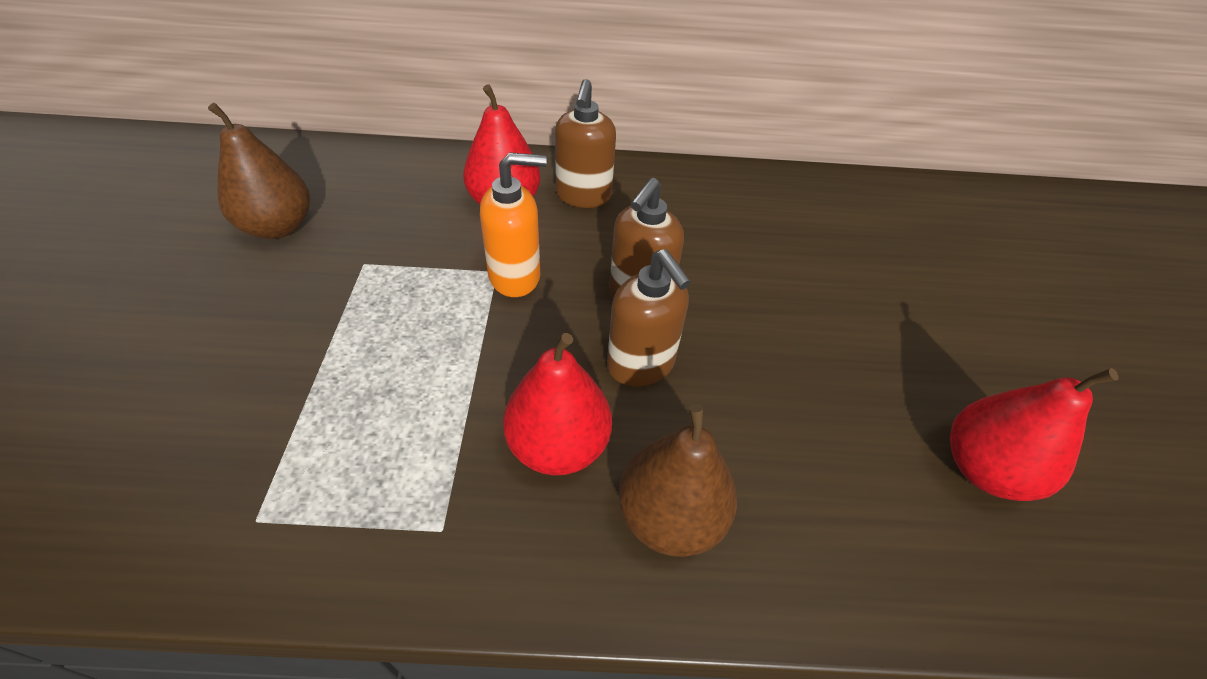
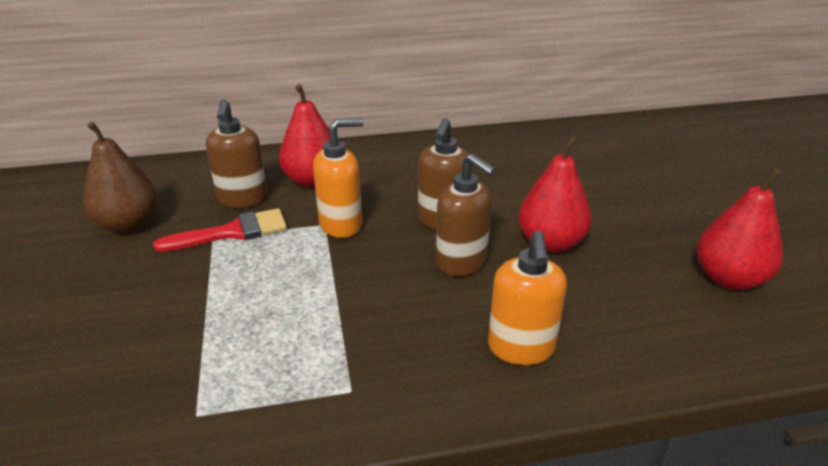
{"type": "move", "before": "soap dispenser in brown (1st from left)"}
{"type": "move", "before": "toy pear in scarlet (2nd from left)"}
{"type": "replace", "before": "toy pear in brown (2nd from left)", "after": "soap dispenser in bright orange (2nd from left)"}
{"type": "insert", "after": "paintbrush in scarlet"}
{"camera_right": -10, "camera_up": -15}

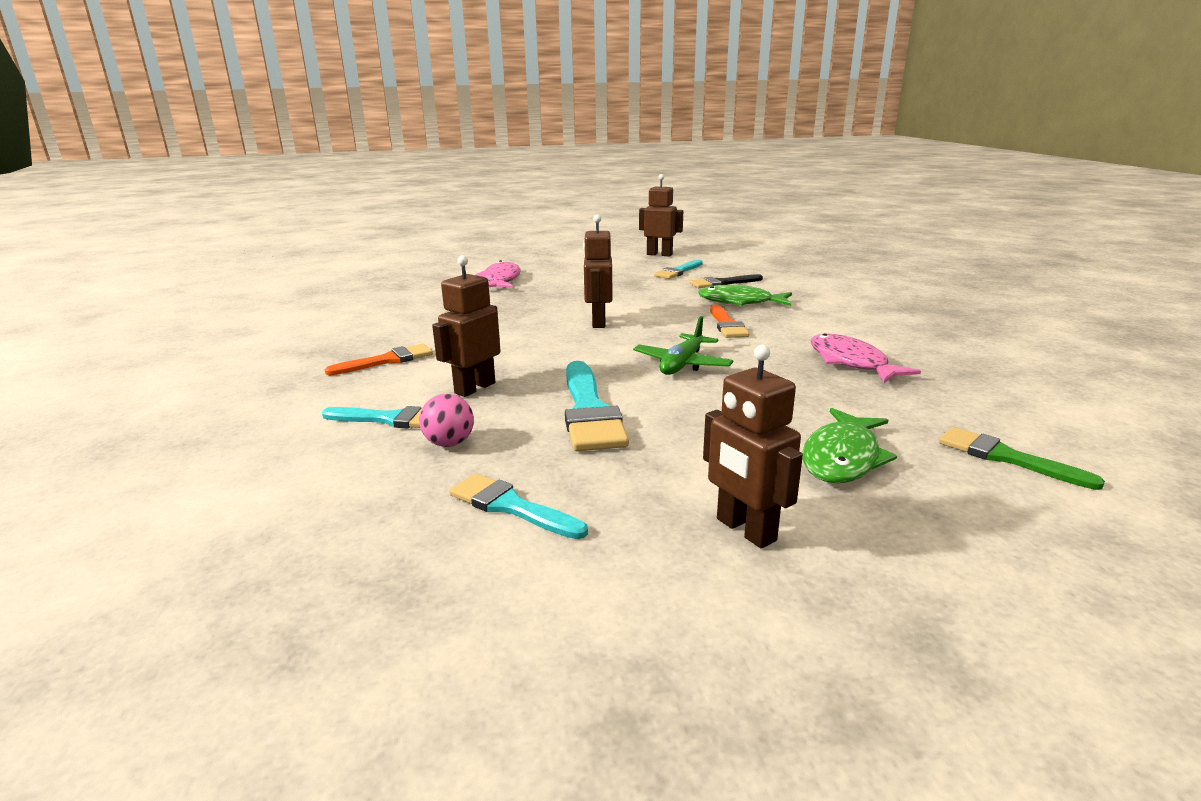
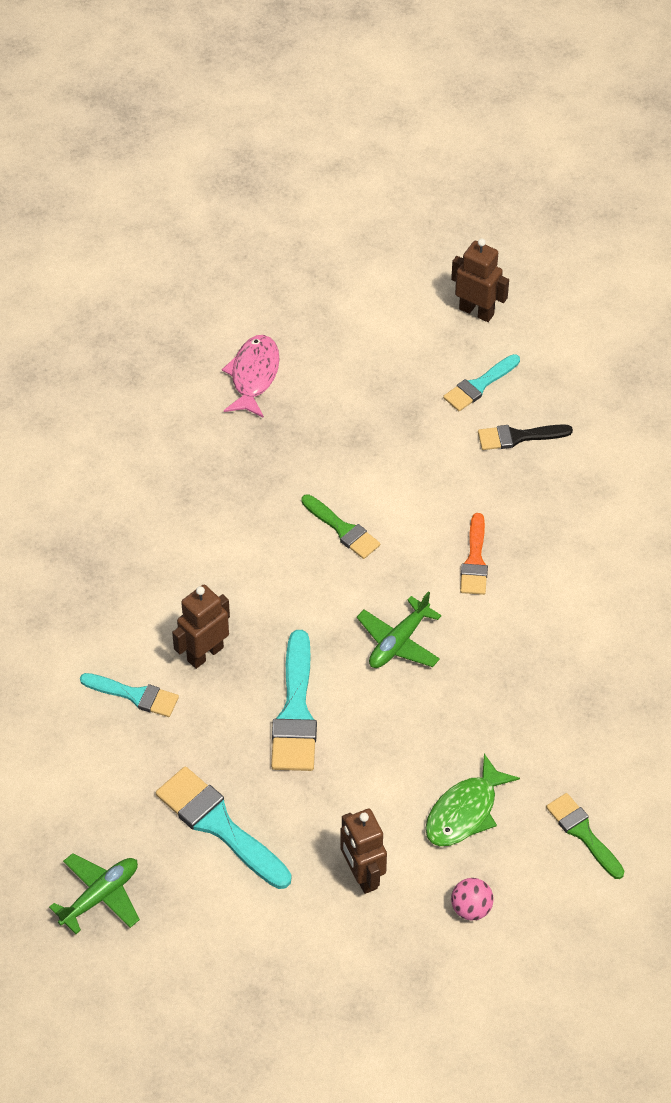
{"type": "replace", "before": "robot in brown (2nd from left)", "after": "paintbrush in emerald (1st from left)"}
{"type": "delete", "before": "fish in emerald (1st from left)"}
{"type": "delete", "before": "fish in pink (2nd from left)"}
{"type": "delete", "before": "paintbrush in bright orange (1st from left)"}
{"type": "move", "before": "ball in pink"}
{"type": "resize", "before": "paintbrush in aqua (2nd from left)", "scale": 1.6}
{"type": "insert", "after": "toy plane in emerald (1st from left)"}
{"camera_right": 10, "camera_up": 30}

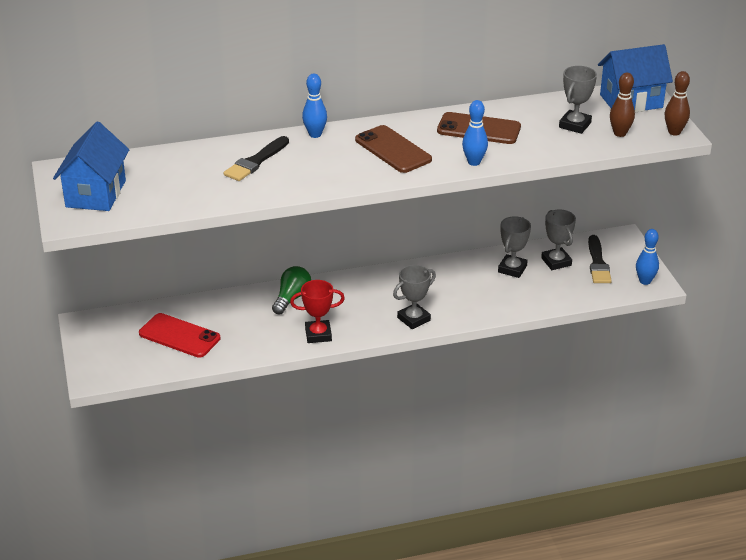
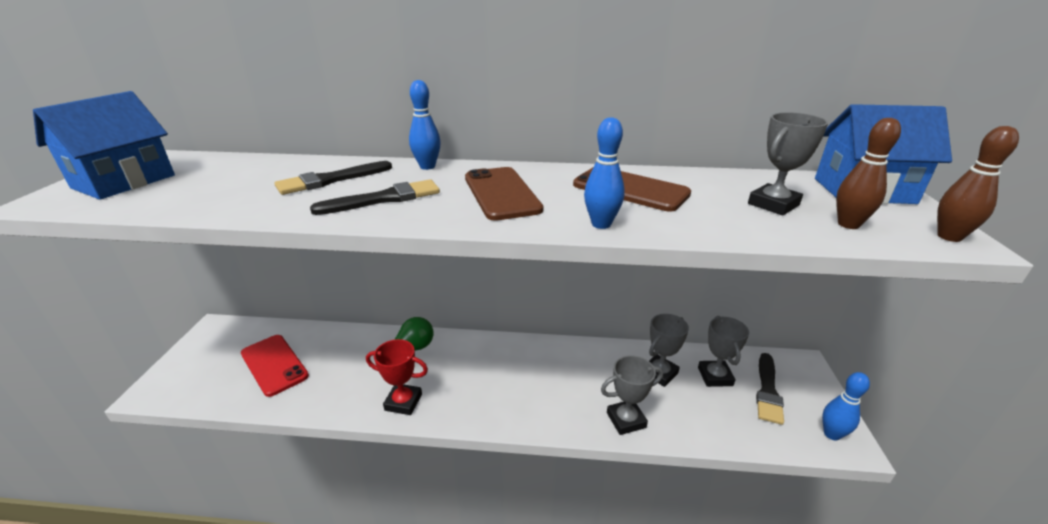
{"type": "move", "before": "award cup in ash-grey (1st from left)"}
{"type": "insert", "after": "paintbrush in ebony (2nd from left)"}
{"camera_right": 20, "camera_up": -5}

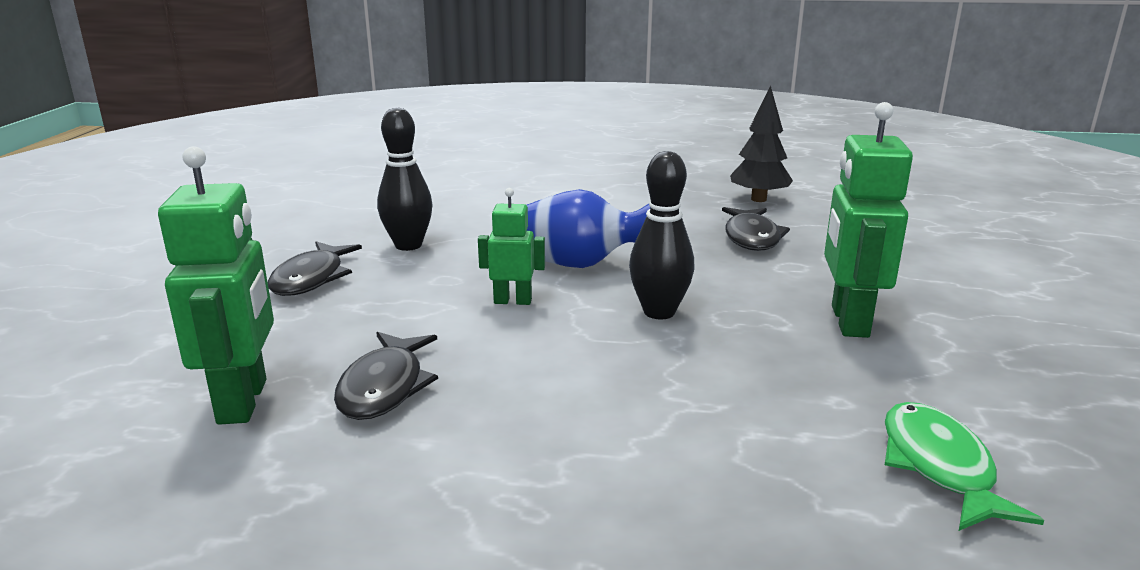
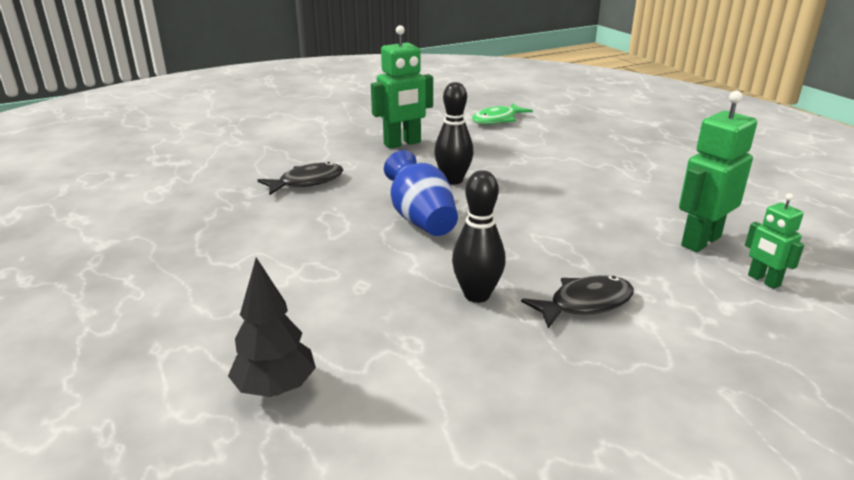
{"type": "move", "before": "tree in ebony"}
{"type": "move", "before": "robot in emerald (2nd from left in the first image)", "after": "robot in emerald (3rd from left)"}
{"type": "delete", "before": "fish in ebony (2nd from left)"}
{"camera_right": -125, "camera_up": 5}

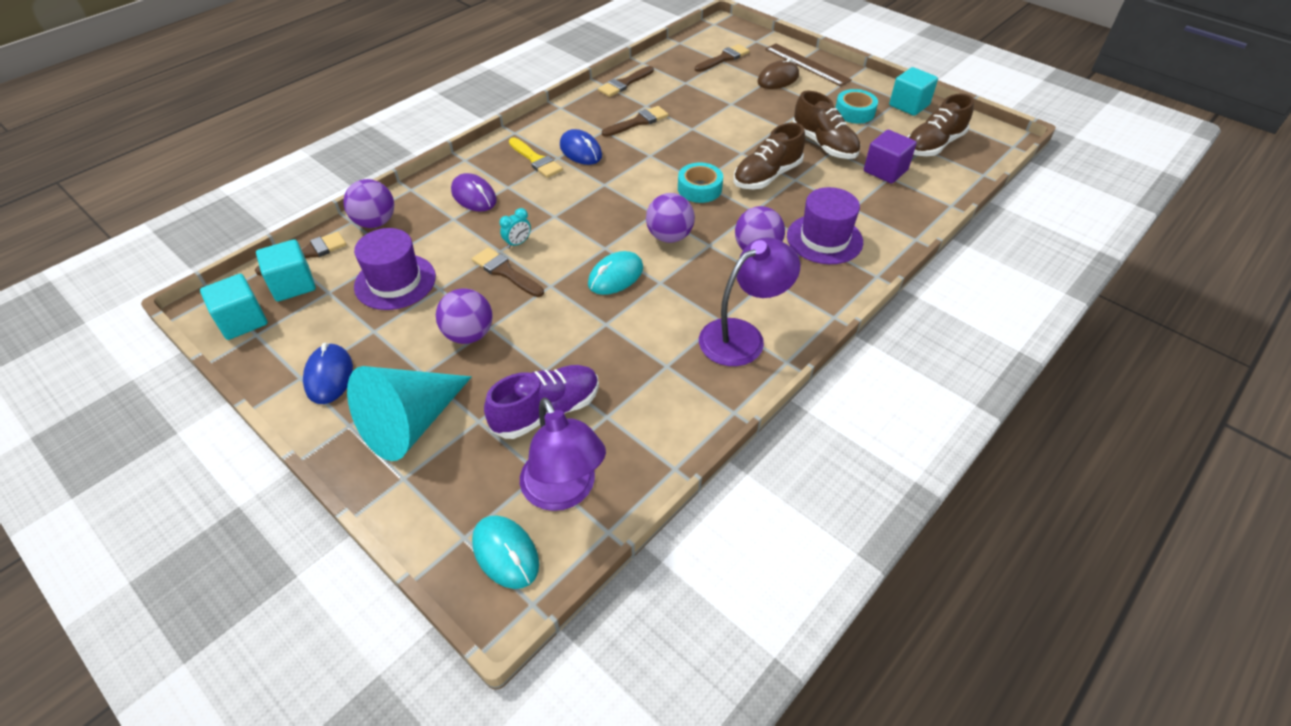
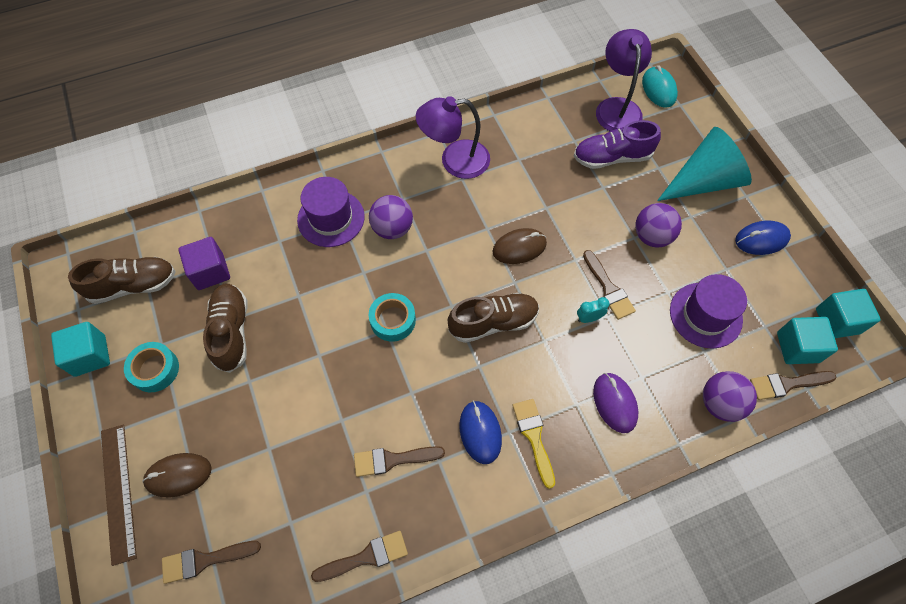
{"type": "move", "before": "shoe in brown (1st from left in the first image)", "after": "shoe in brown (3rd from left)"}
{"type": "delete", "before": "ball in royal purple (3rd from left)"}
{"type": "recolor", "before": "mouse in aqua (2nd from left)", "after": "mouse in brown (2nd from left)"}
{"type": "rotate", "before": "mouse in royal blue (1st from left in the first image)", "turn": 60}
{"camera_right": -155, "camera_up": 15}

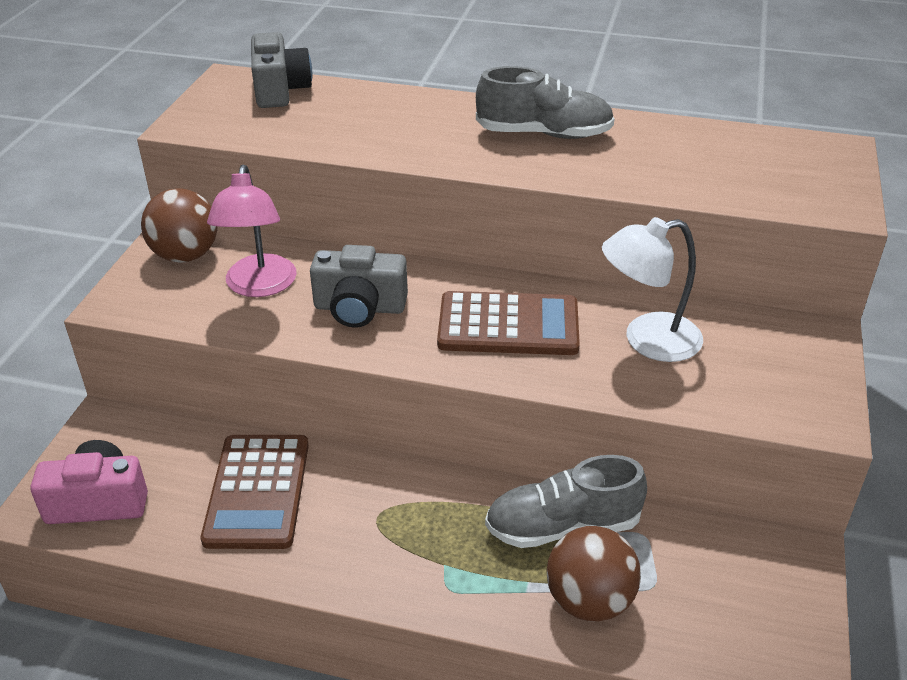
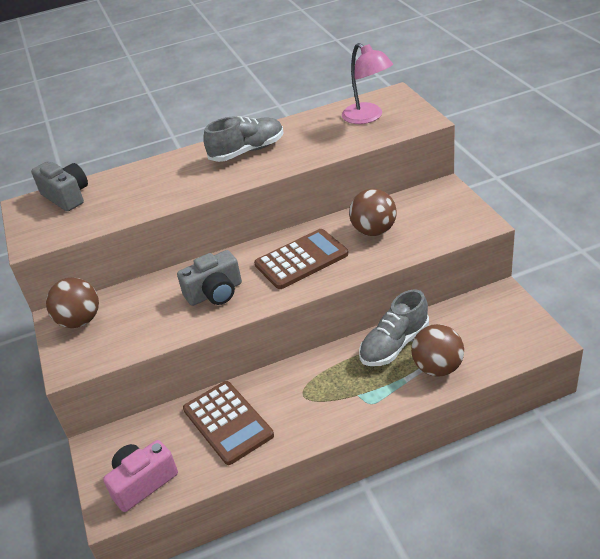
{"type": "move", "before": "lamp in pink"}
{"type": "replace", "before": "lamp in snow-white", "after": "ball in brown (2nd from left)"}
{"camera_right": -30, "camera_up": 0}

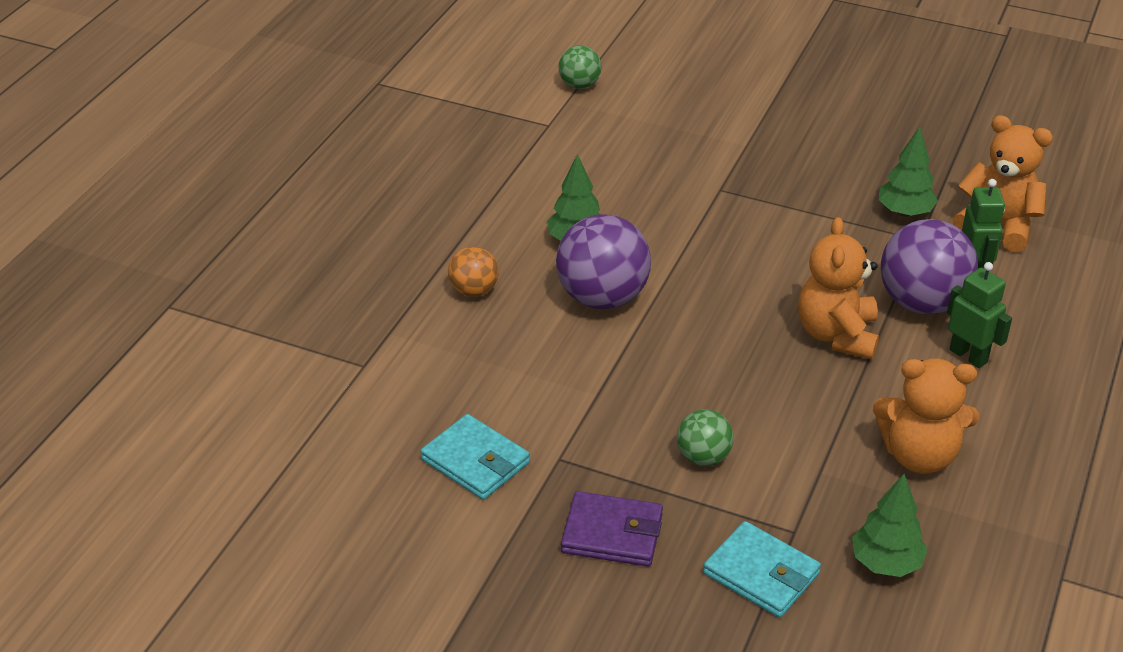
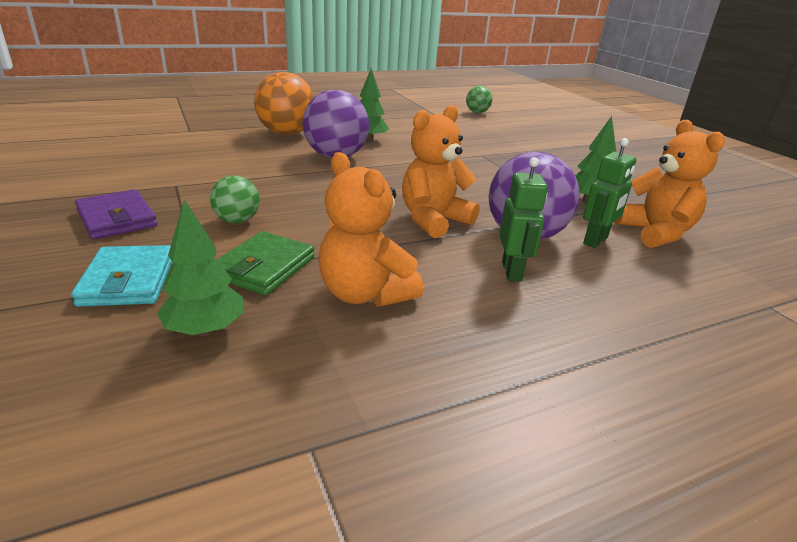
{"type": "resize", "before": "ball in bright orange", "scale": 1.86}
{"type": "delete", "before": "billfold in aqua (1st from left)"}
{"type": "insert", "after": "billfold in emerald"}
{"camera_right": 40, "camera_up": -10}

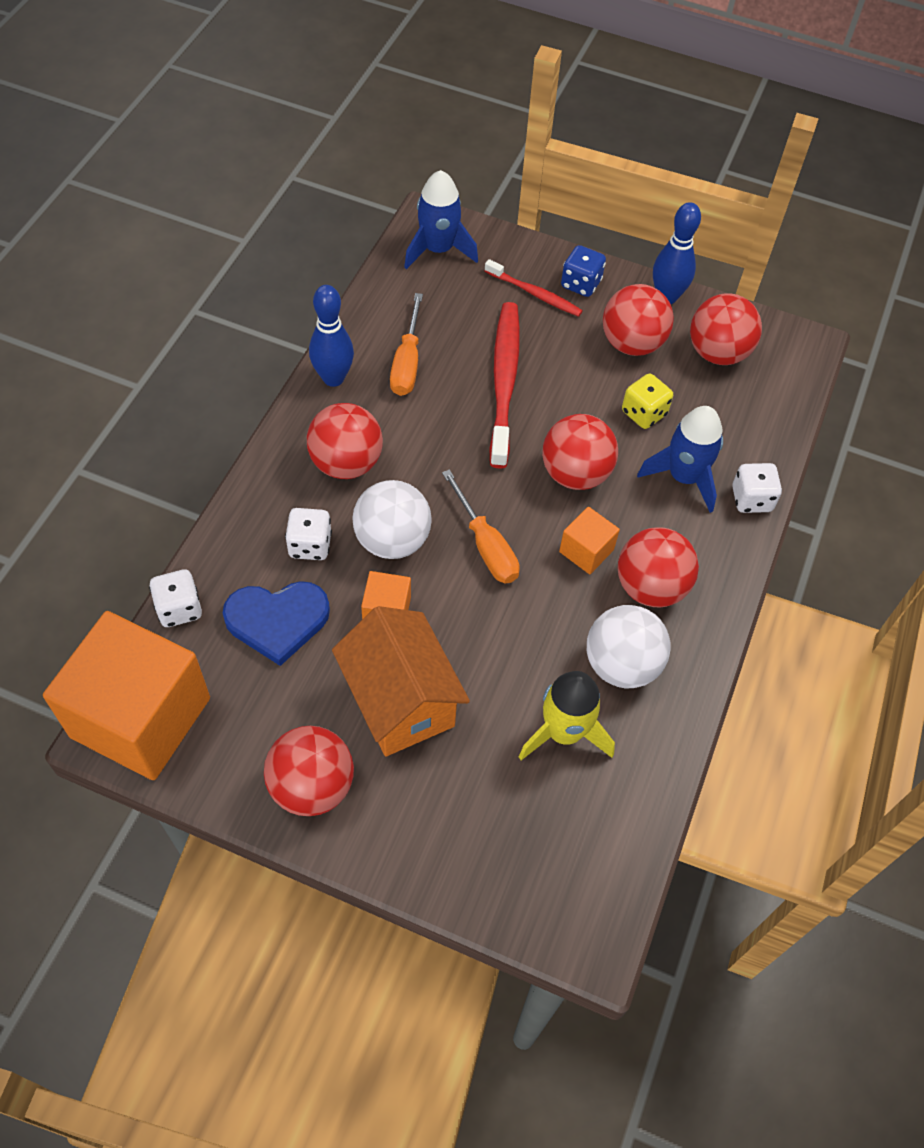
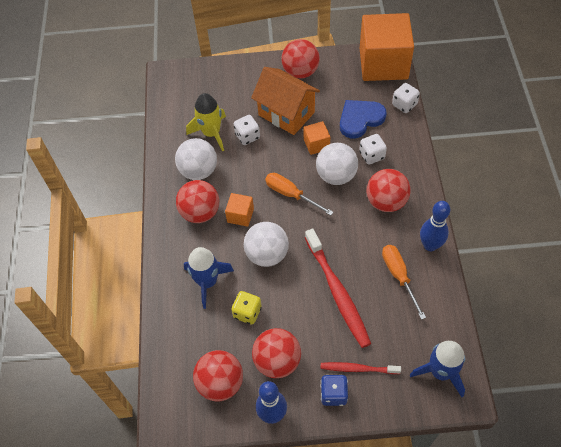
{"type": "recolor", "before": "ball in scarlet (3rd from left)", "after": "ball in snow-white (2nd from left)"}
{"type": "move", "before": "dice in snow-white (3rd from left in the first image)", "after": "dice in snow-white (1st from left)"}
{"camera_right": 160, "camera_up": 0}

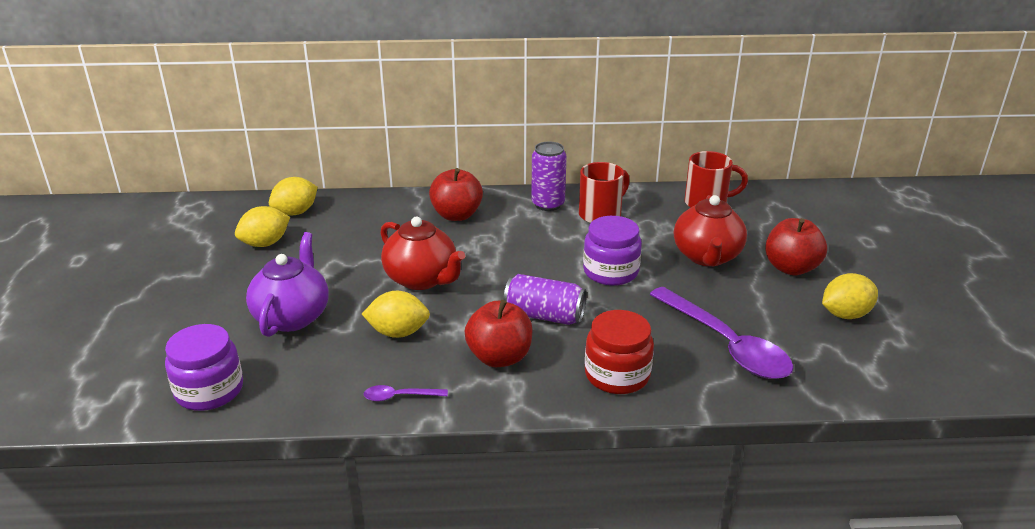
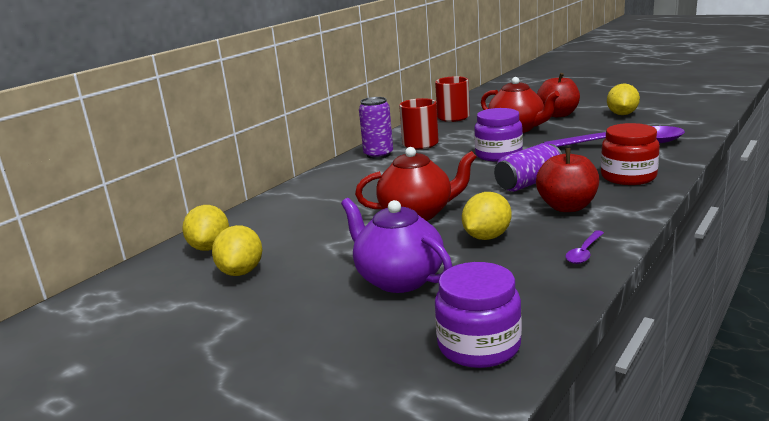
{"type": "delete", "before": "apple fruit in scarlet (1st from left)"}
{"camera_right": -50, "camera_up": -10}

